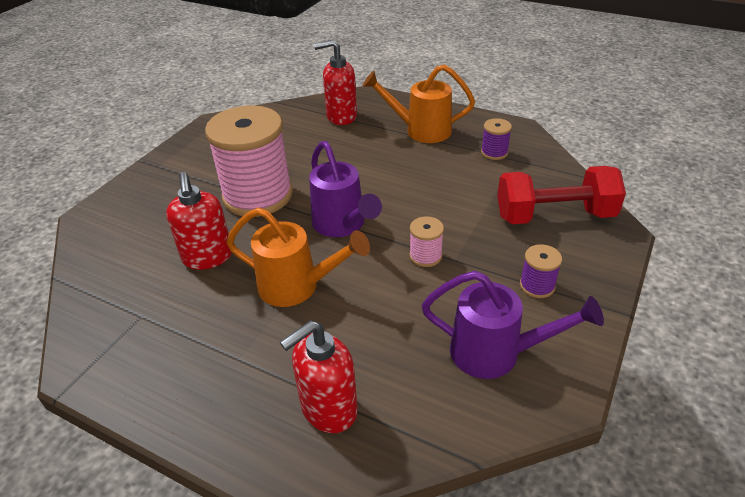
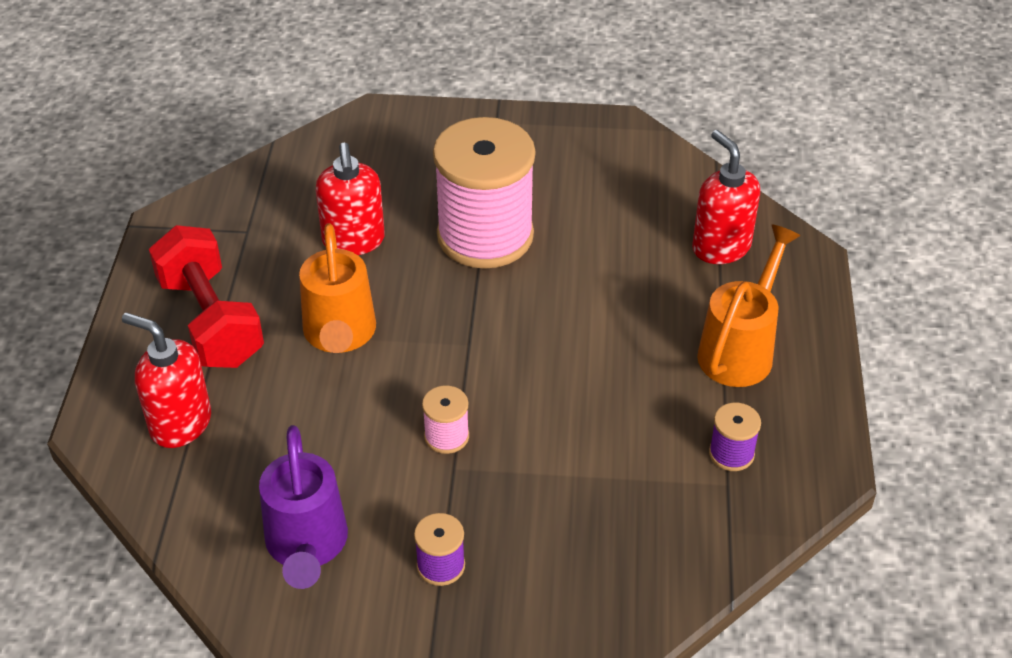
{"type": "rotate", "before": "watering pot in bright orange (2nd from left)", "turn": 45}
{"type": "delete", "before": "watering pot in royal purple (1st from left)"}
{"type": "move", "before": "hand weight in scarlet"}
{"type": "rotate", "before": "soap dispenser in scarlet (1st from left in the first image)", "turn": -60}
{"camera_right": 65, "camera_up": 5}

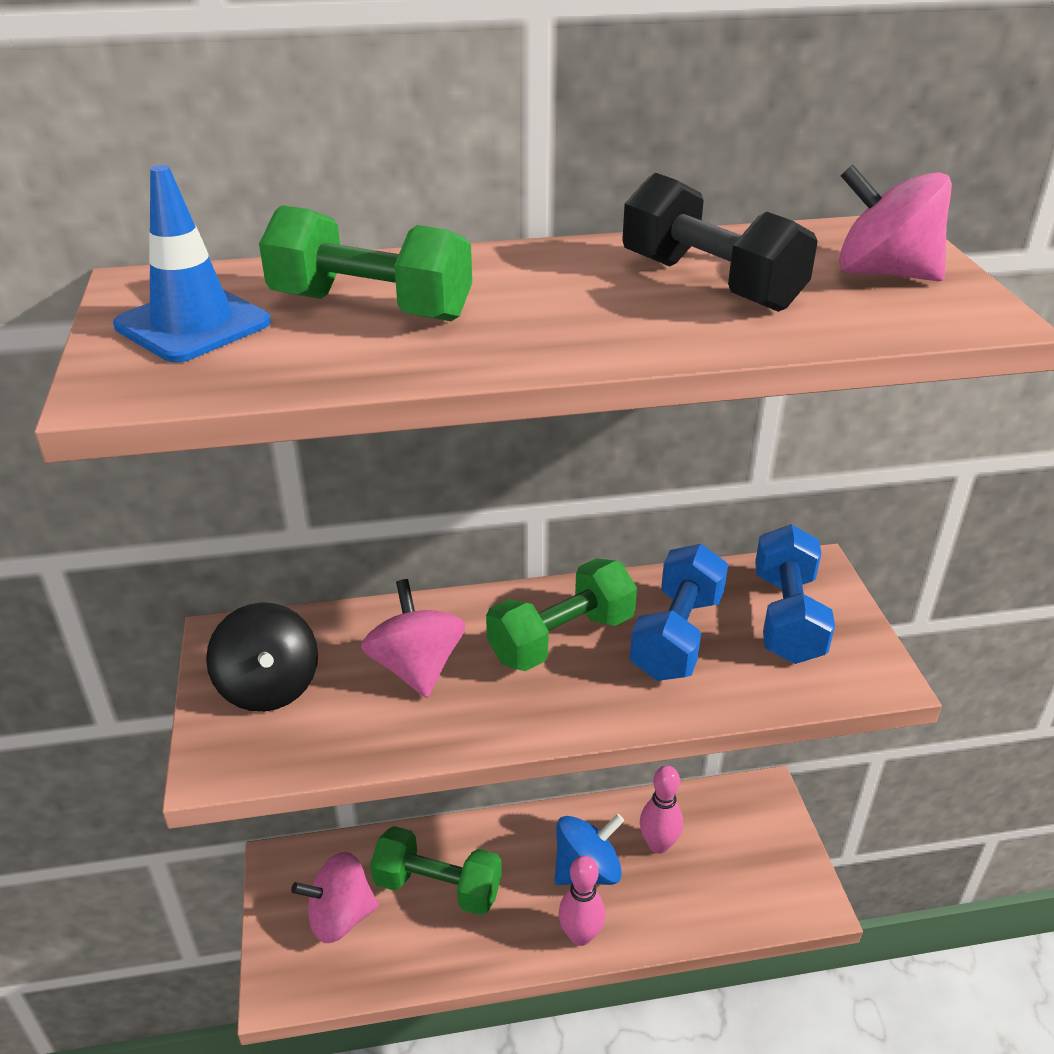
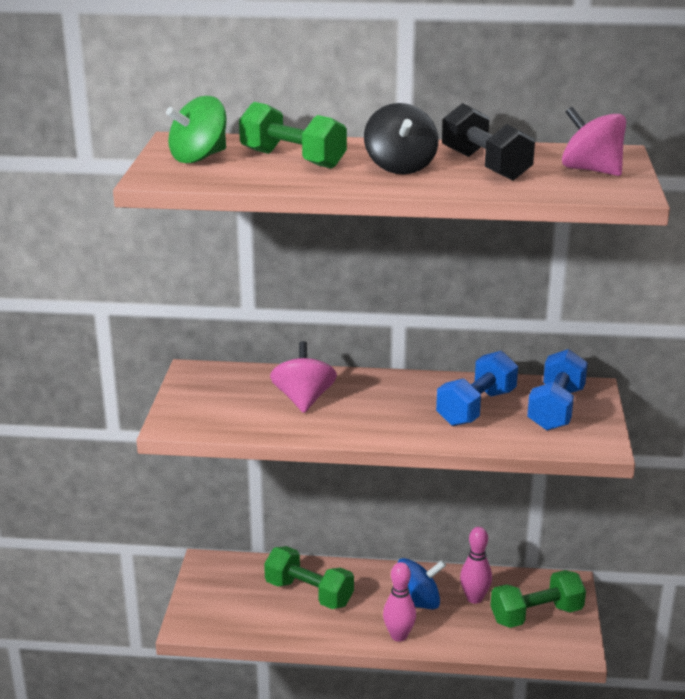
{"type": "replace", "before": "road cone in royal blue", "after": "toy top in emerald"}
{"type": "move", "before": "hand weight in emerald (3rd from left)"}
{"type": "move", "before": "toy top in ebony"}
{"type": "delete", "before": "toy top in pink (1st from left)"}
{"camera_right": 15, "camera_up": -10}

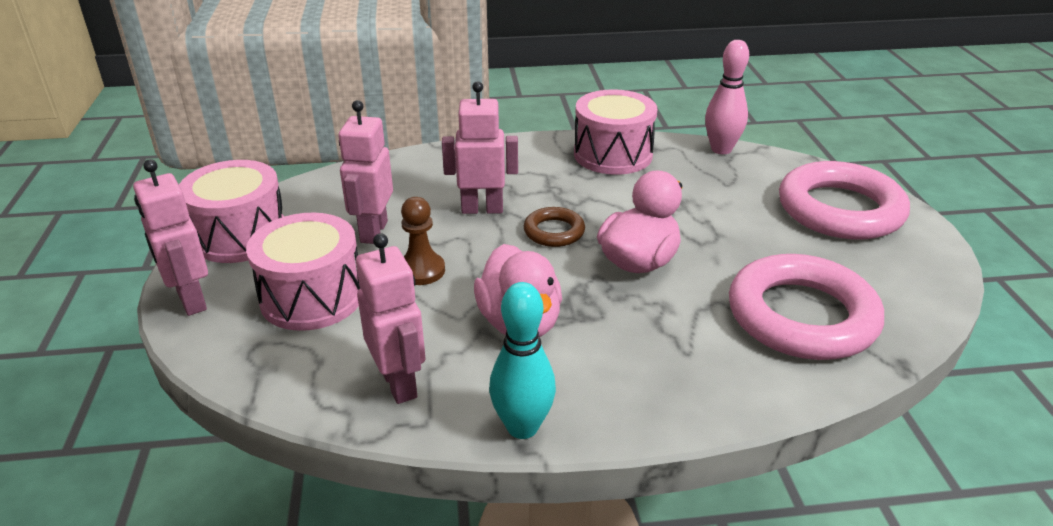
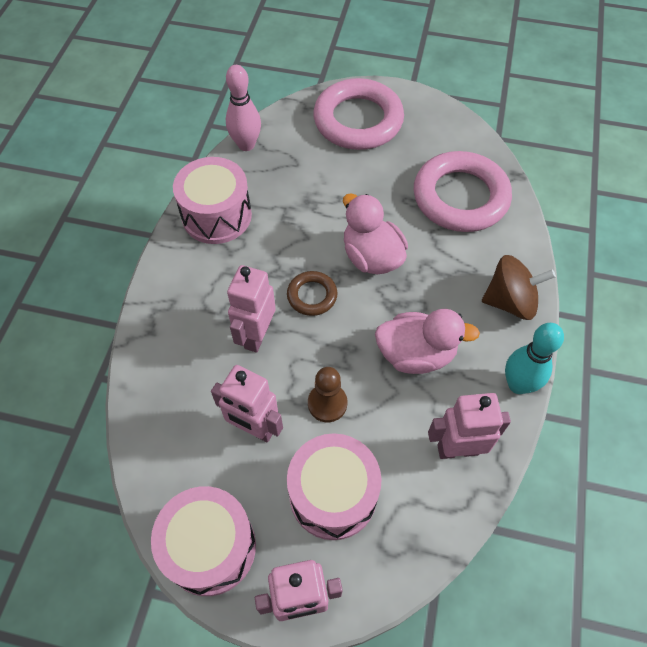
{"type": "insert", "after": "toy top in brown"}
{"camera_right": -70, "camera_up": 25}

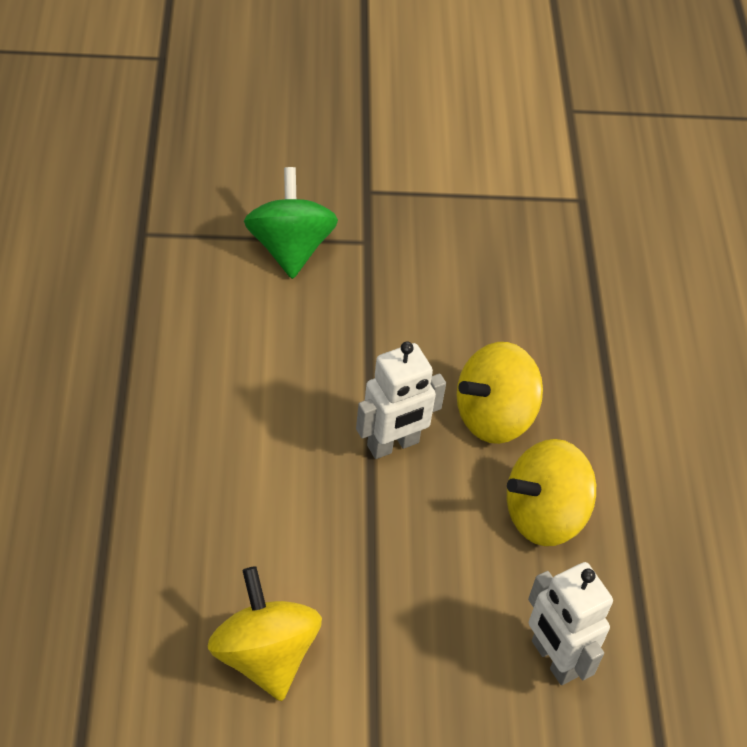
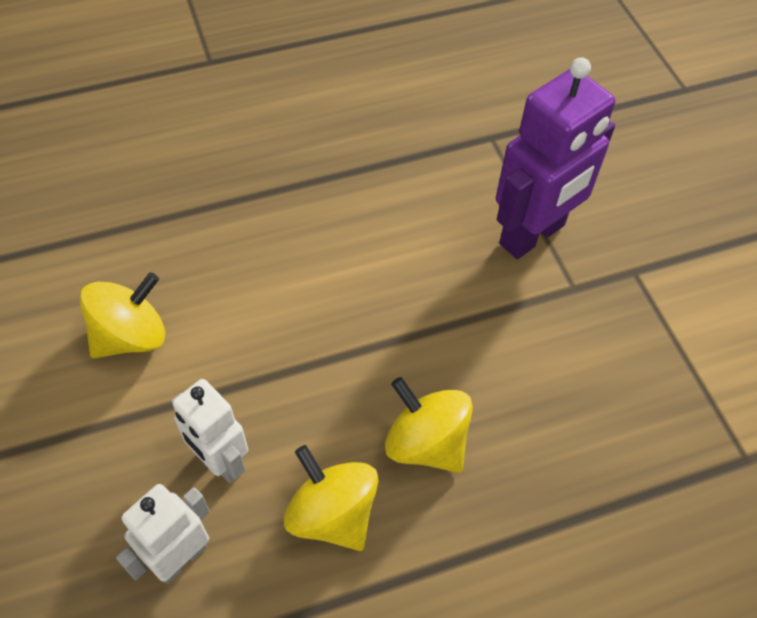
{"type": "replace", "before": "toy top in emerald", "after": "robot in royal purple"}
{"type": "move", "before": "robot in snow-white (1st from left in the first image)", "after": "robot in snow-white (2nd from left)"}
{"camera_right": 75, "camera_up": 5}

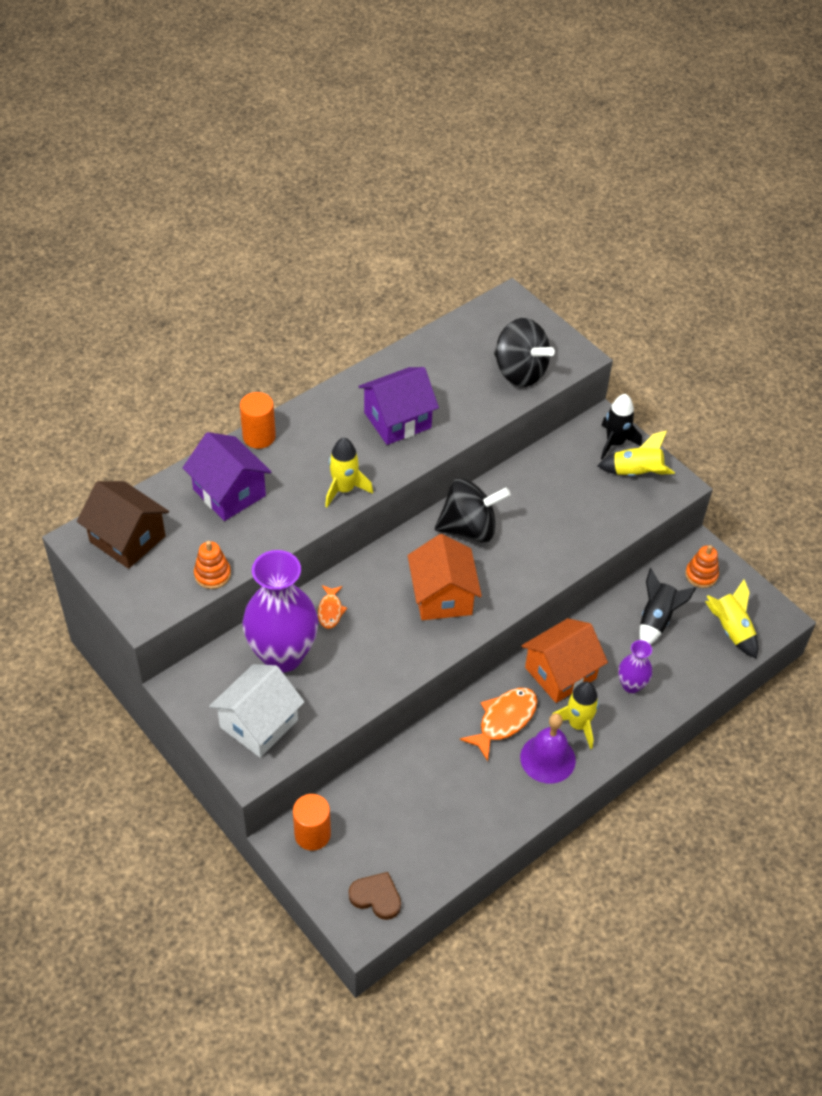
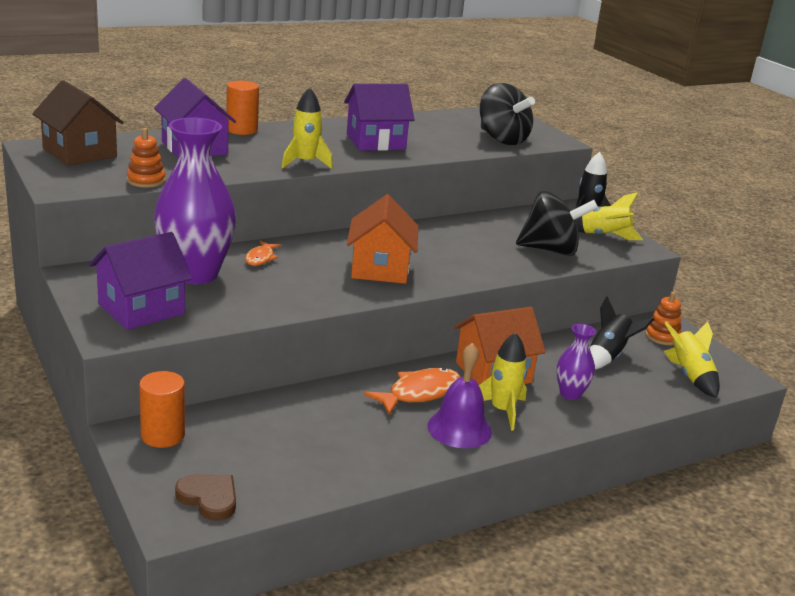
{"type": "move", "before": "toy top in ebony (1st from left in the first image)", "after": "toy top in ebony (2nd from left)"}
{"type": "recolor", "before": "cottage in snow-white", "after": "cottage in royal purple (1st from left)"}
{"camera_right": 10, "camera_up": -25}

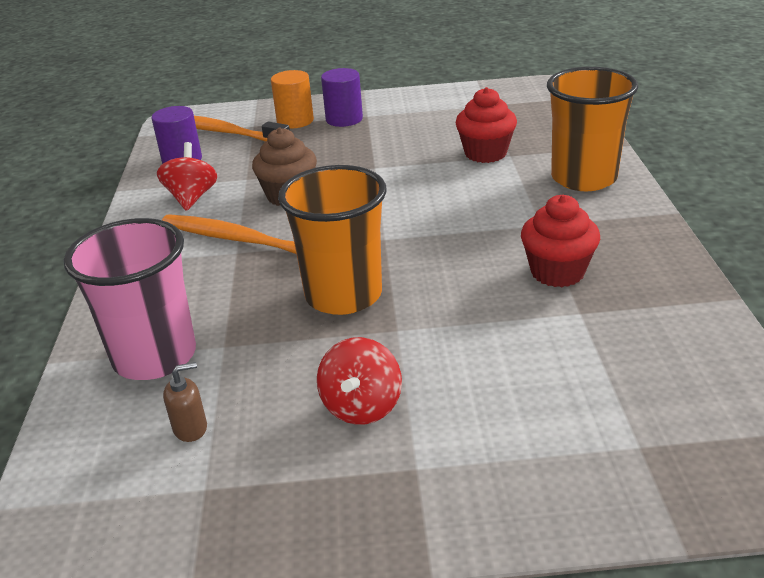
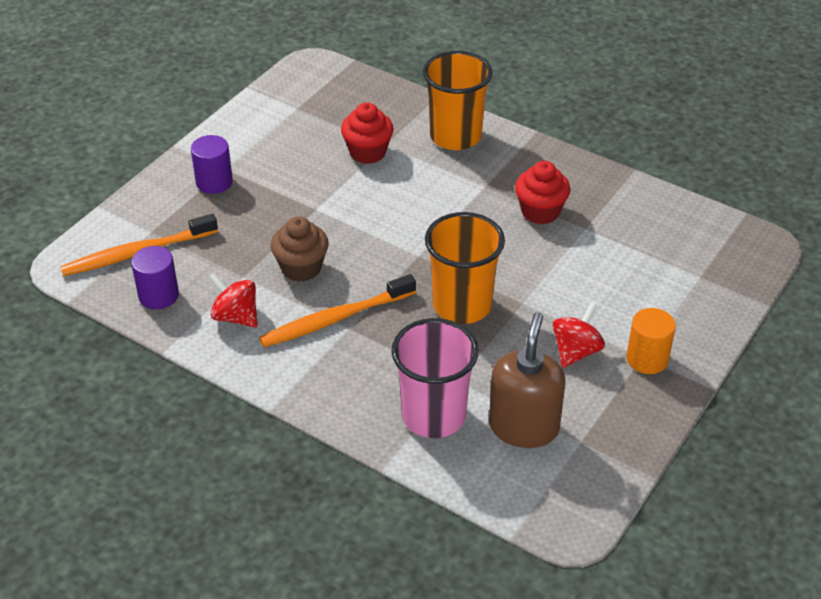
{"type": "move", "before": "cylinder in bright orange"}
{"type": "rotate", "before": "toy top in scarlet (2nd from left)", "turn": -105}
{"type": "resize", "before": "soap dispenser in brown", "scale": 2.41}
{"camera_right": -55, "camera_up": 10}

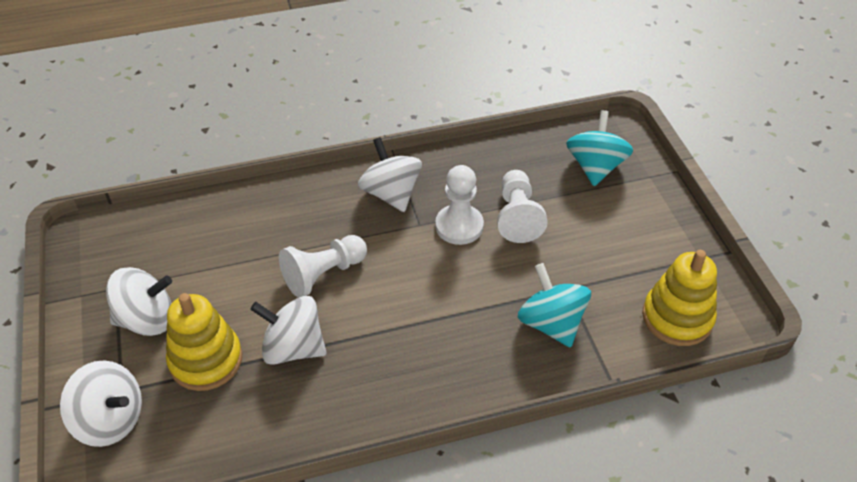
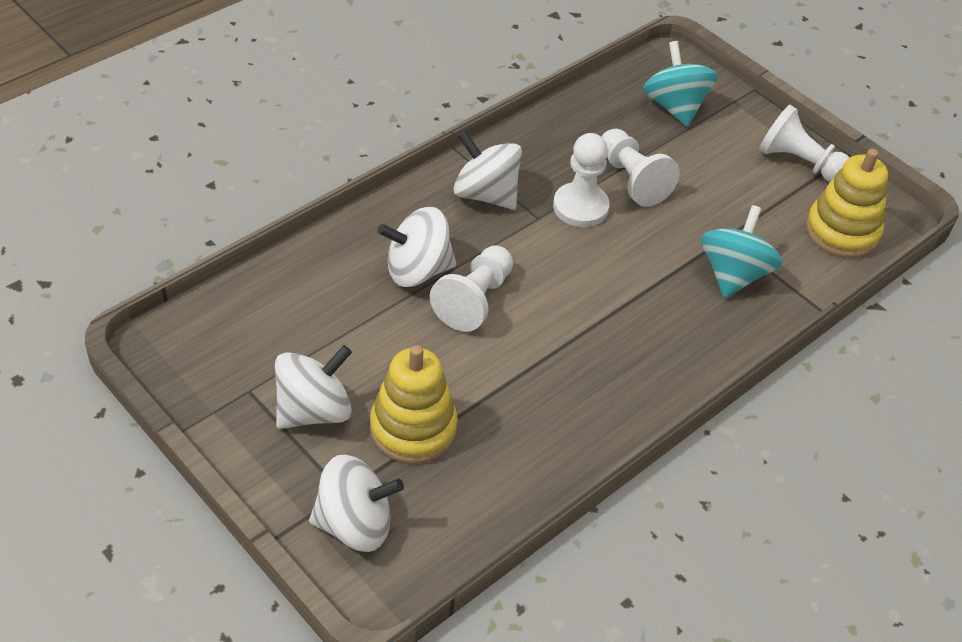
{"type": "rotate", "before": "toy top in aqua (1st from left in the first image)", "turn": 75}
{"type": "move", "before": "toy top in snow-white (3rd from left)"}
{"type": "insert", "after": "game pawn in snow-white (4th from left)"}
{"camera_right": -30, "camera_up": 0}

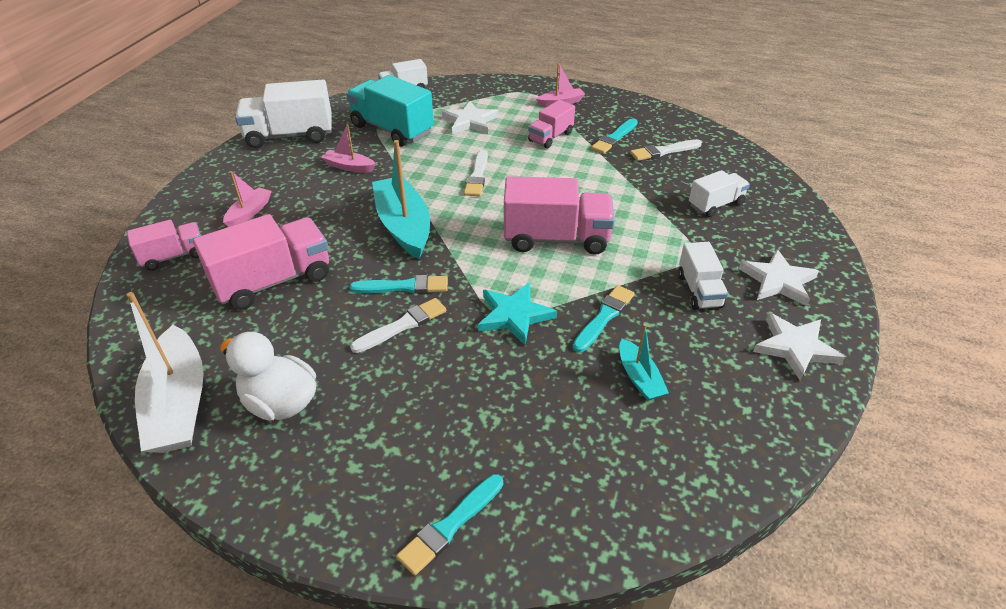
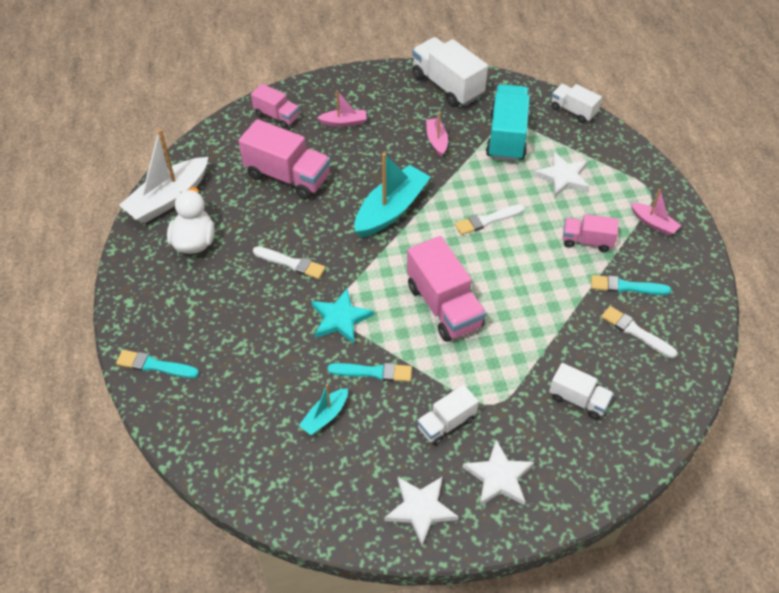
{"type": "delete", "before": "paintbrush in aqua (1st from left)"}
{"camera_right": 60, "camera_up": 10}

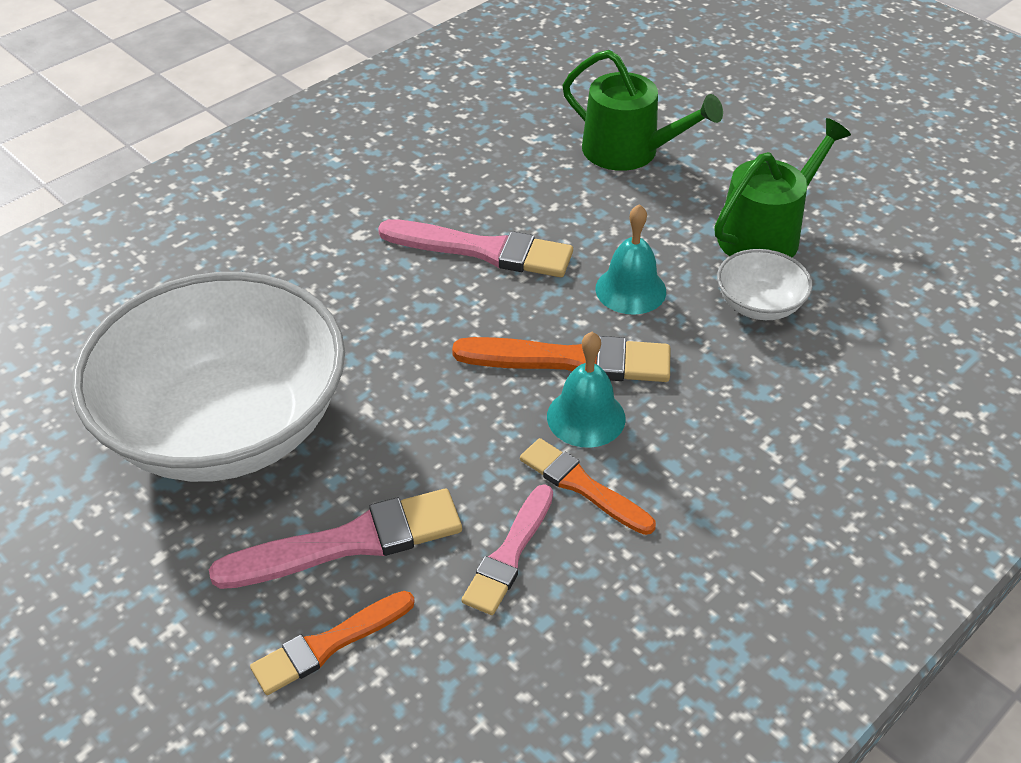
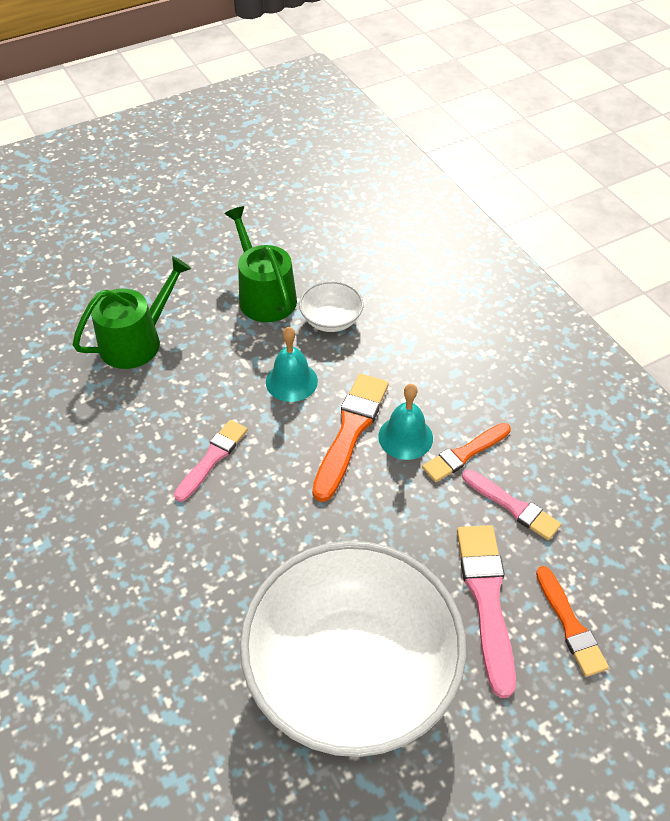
{"type": "resize", "before": "paintbrush in pink (2nd from left in the first image)", "scale": 0.65}
{"camera_right": -75, "camera_up": 5}

